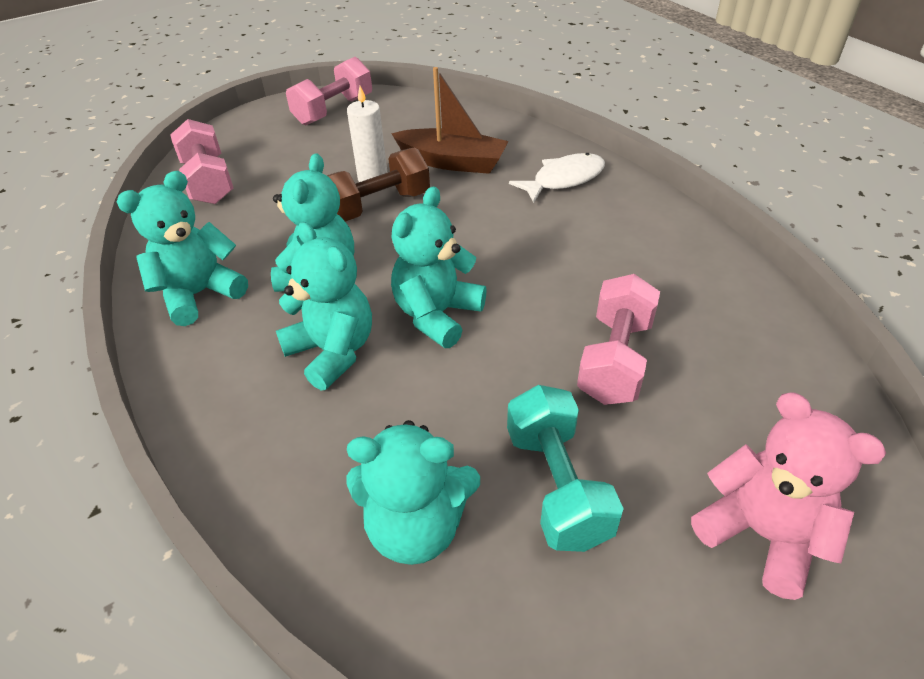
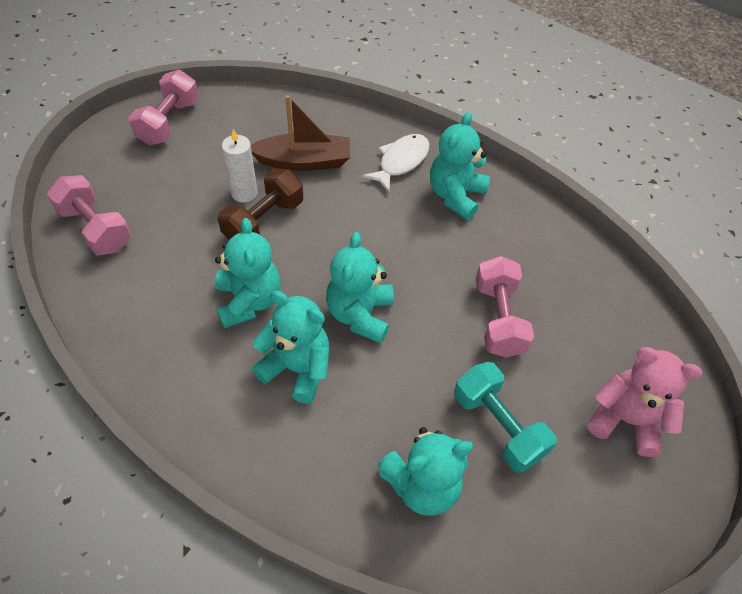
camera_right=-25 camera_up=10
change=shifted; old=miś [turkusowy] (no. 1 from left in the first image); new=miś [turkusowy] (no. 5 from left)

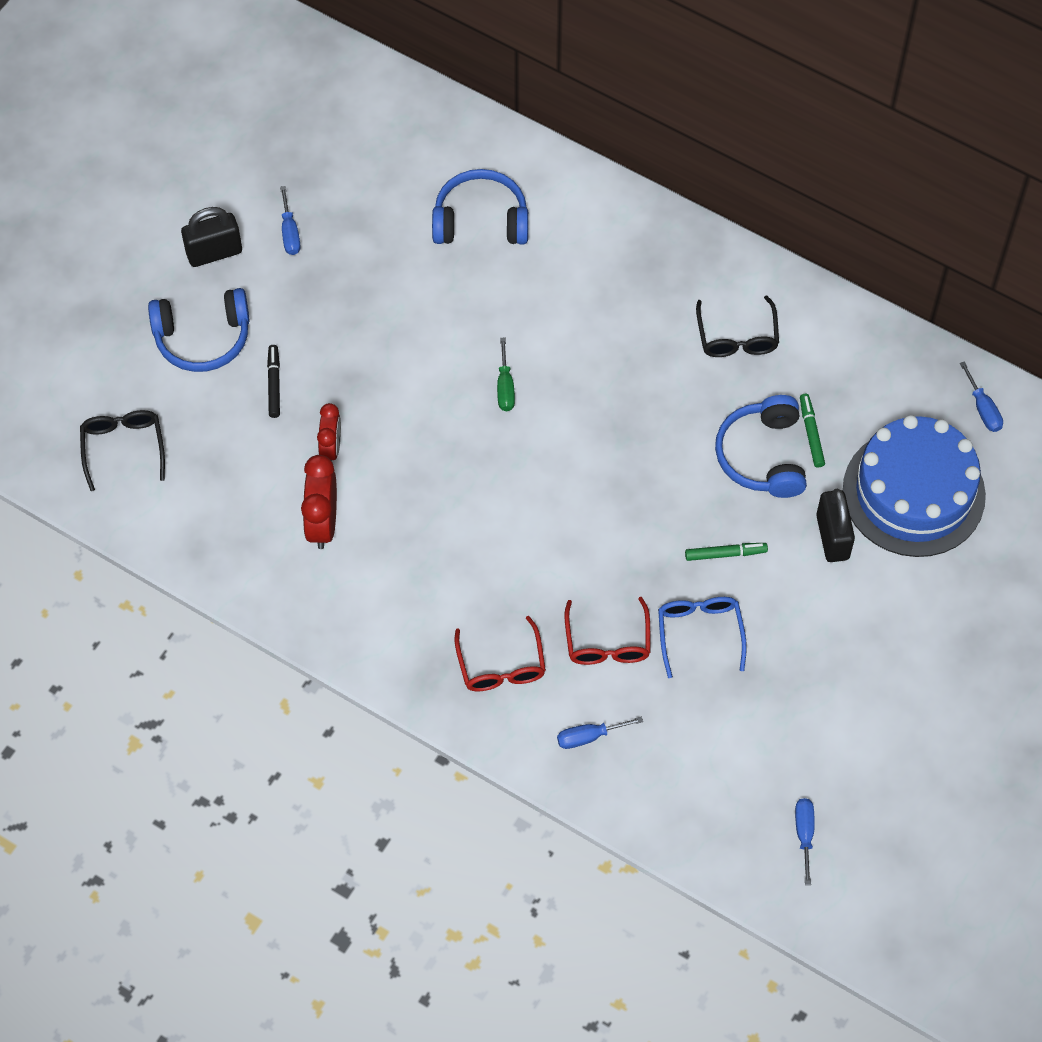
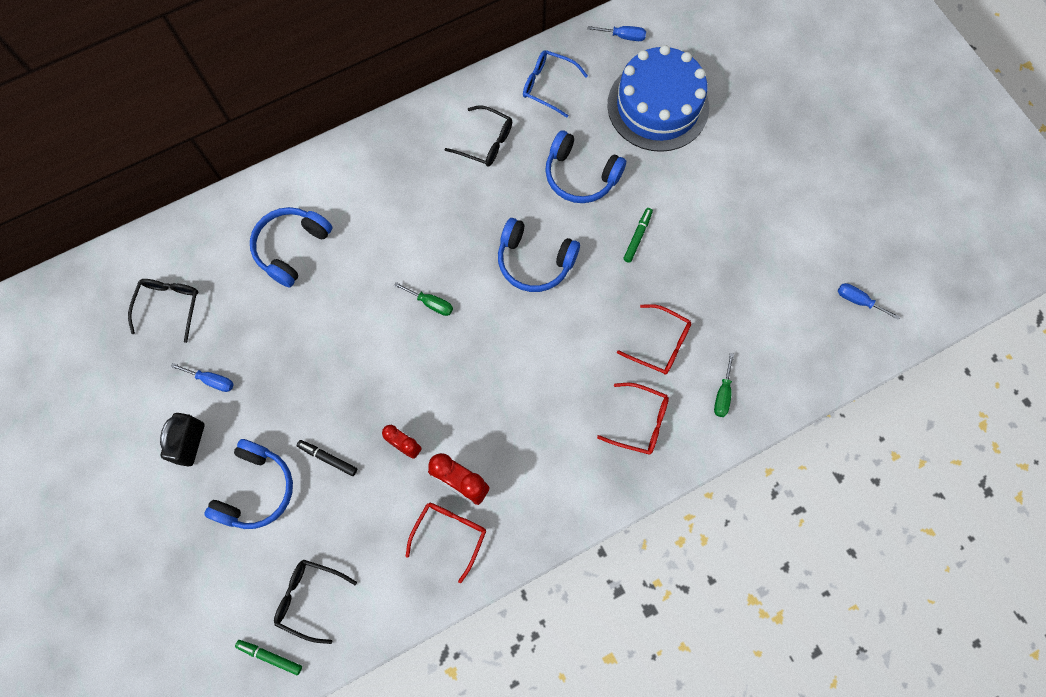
camera_right=-60 camera_up=10
change=shifted; old=flamaster [zielony] (no. 2 from left in the first image); new=flamaster [zielony] (no. 1 from left)
change=gone; old=kłódka [czarny] (no. 2 from left)
change=shifted; old=okulary [niebieski]
change=repainted; old=śrubokręt [niebieski] (no. 2 from left); new=śrubokręt [zielony] (no. 2 from left)
change=new; new=słuchawki [niebieski] (no. 3 from left)
change=new; new=okulary [czarny] (no. 1 from left)
change=new; new=okulary [czerwony] (no. 1 from left)

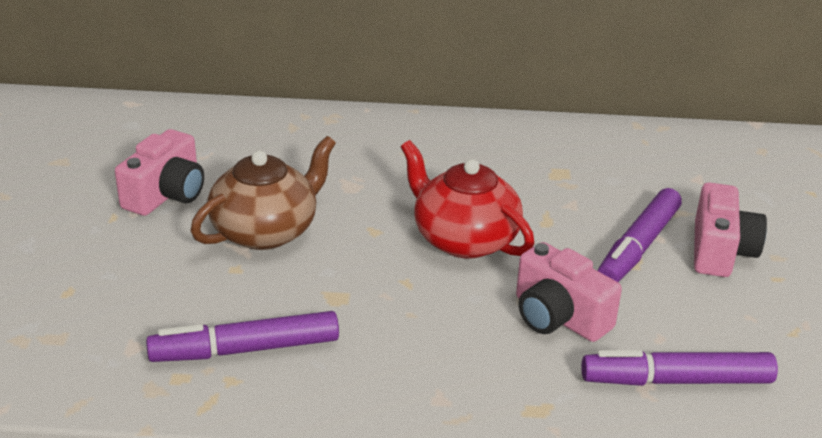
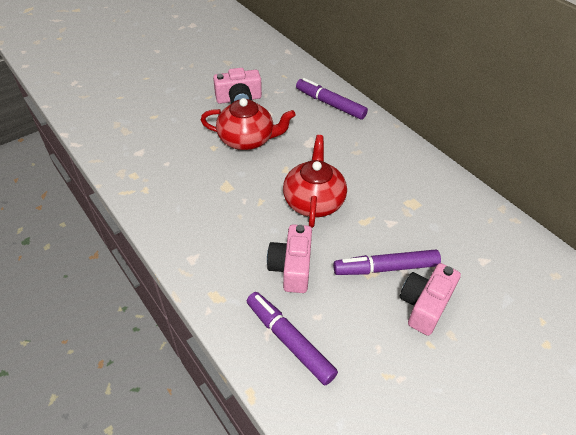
camera_right=50 camera_up=15
change=repainted; old=imbryk [brązowy]; new=imbryk [czerwony] (no. 1 from left)
change=rotated; old=aparat fotograficzny [różowy] (no. 3 from left); degrees=150
change=shifted; old=flamaster [fioletowy] (no. 1 from left in the first image); new=flamaster [fioletowy] (no. 2 from left)

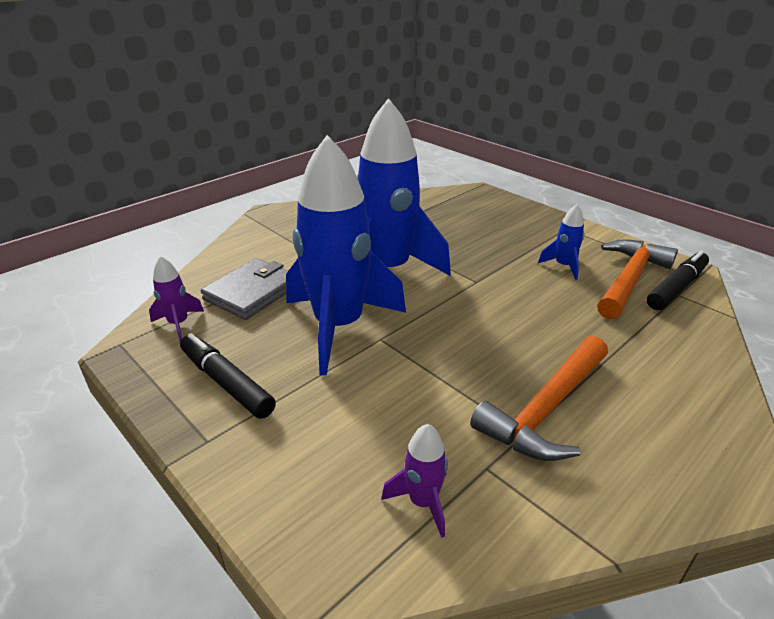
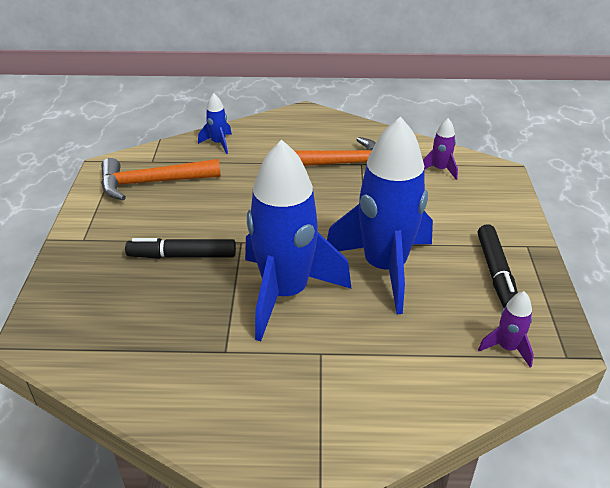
camera_right=-135 camera_up=5
change=shifted; old=rakieta [niebieski] (no. 3 from left in the first image); new=rakieta [niebieski] (no. 1 from left)
change=shifted; old=flamaster [czarny] (no. 2 from left in the first image); new=flamaster [czarny] (no. 1 from left)
change=gone; old=portfel [szary]

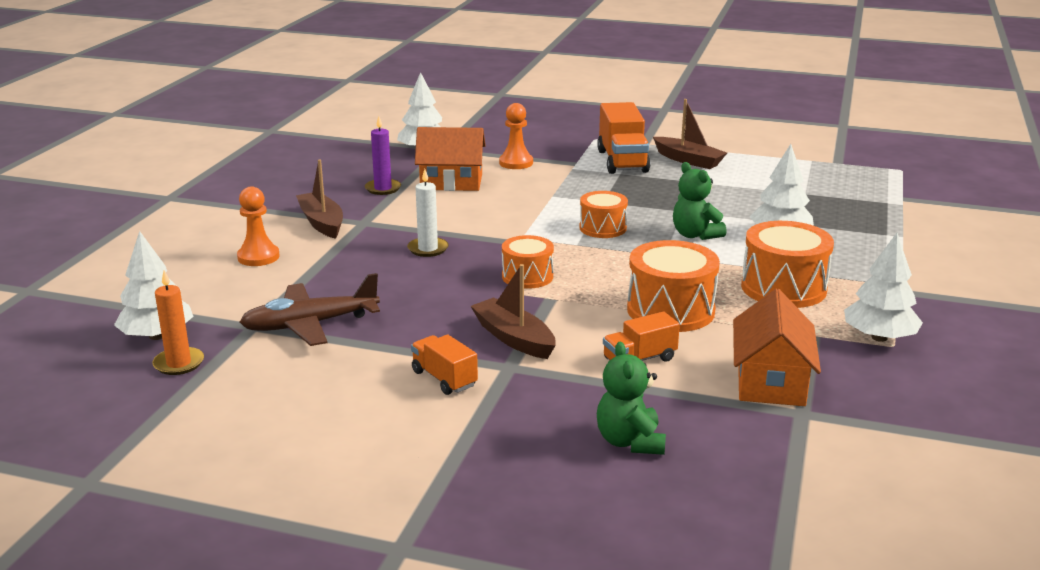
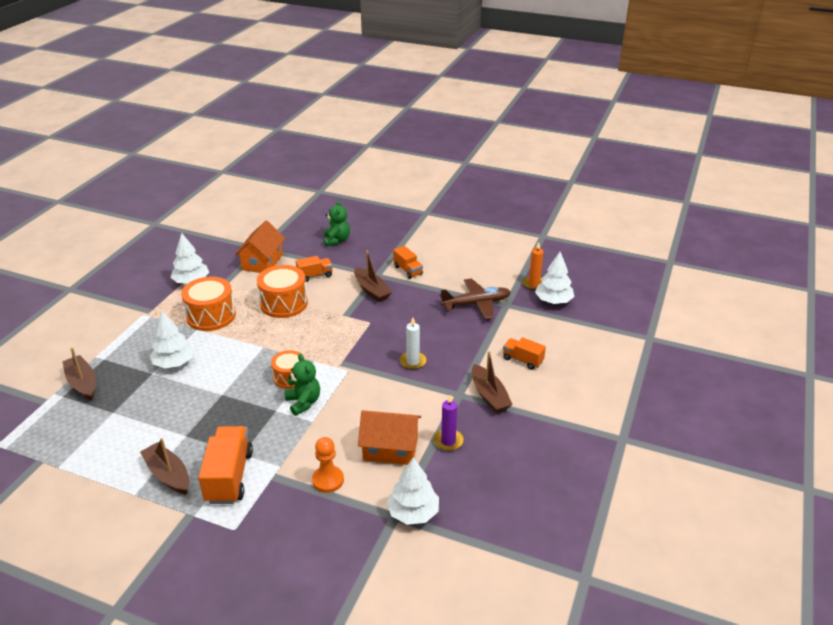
camera_right=-175 camera_up=10
change=shifted; old=miś [zielony] (no. 2 from left in the first image); new=miś [zielony] (no. 1 from left)
change=swapped; old=pionek [pomarańczowy] (no. 1 from left); new=ciężarówka [pomarańczowy] (no. 4 from left)
change=gone; old=bęben [pomarańczowy] (no. 1 from left)
change=new; new=łódka [brązowy] (no. 1 from left)

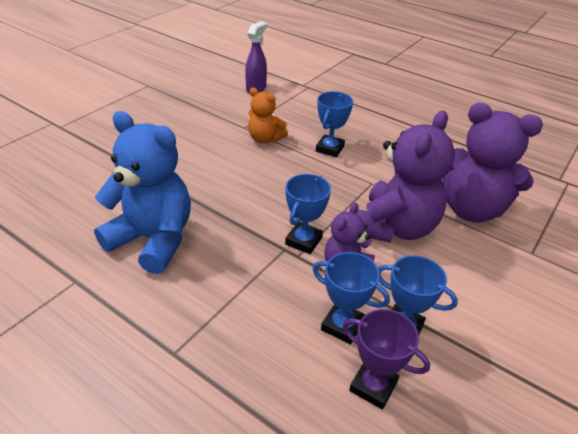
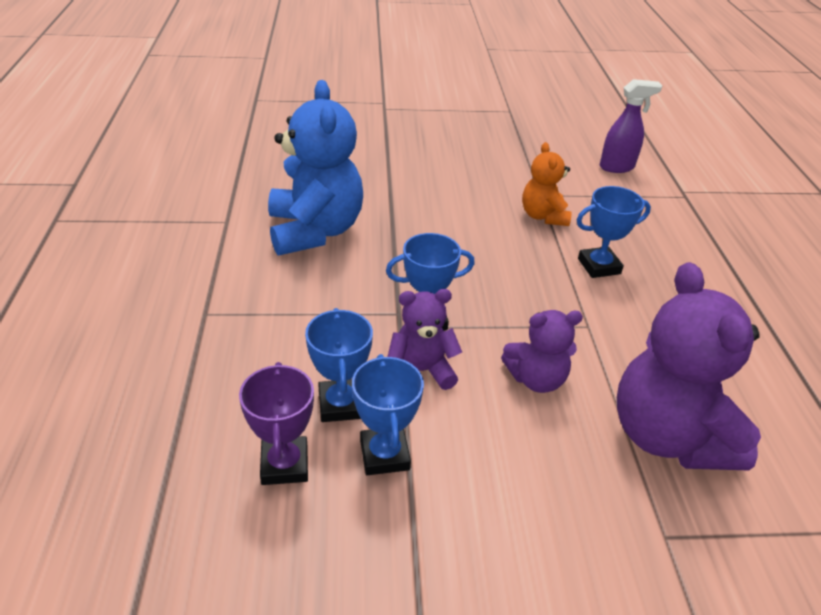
camera_right=50 camera_up=0
change=scaled; old=miś [fioletowy] (no. 2 from left); factor=0.54

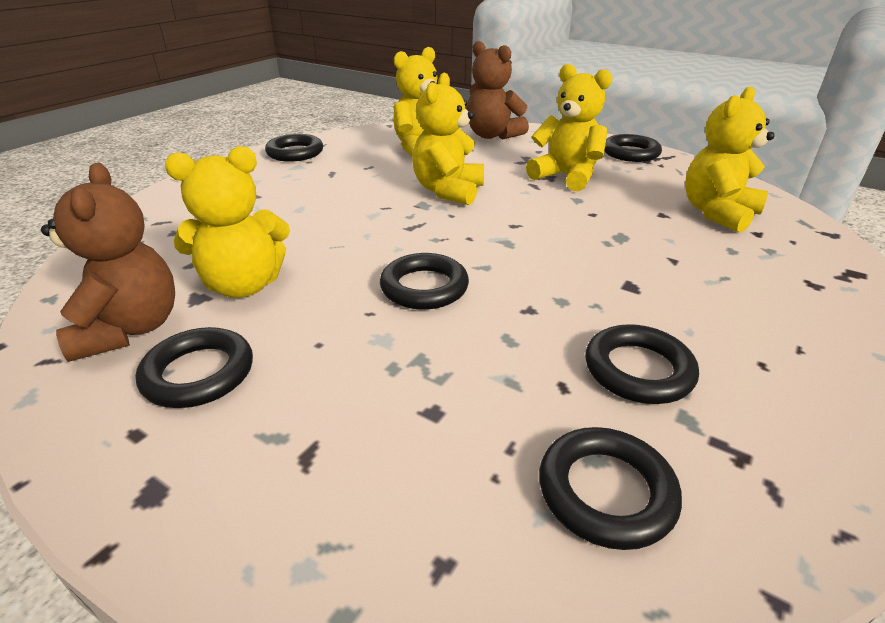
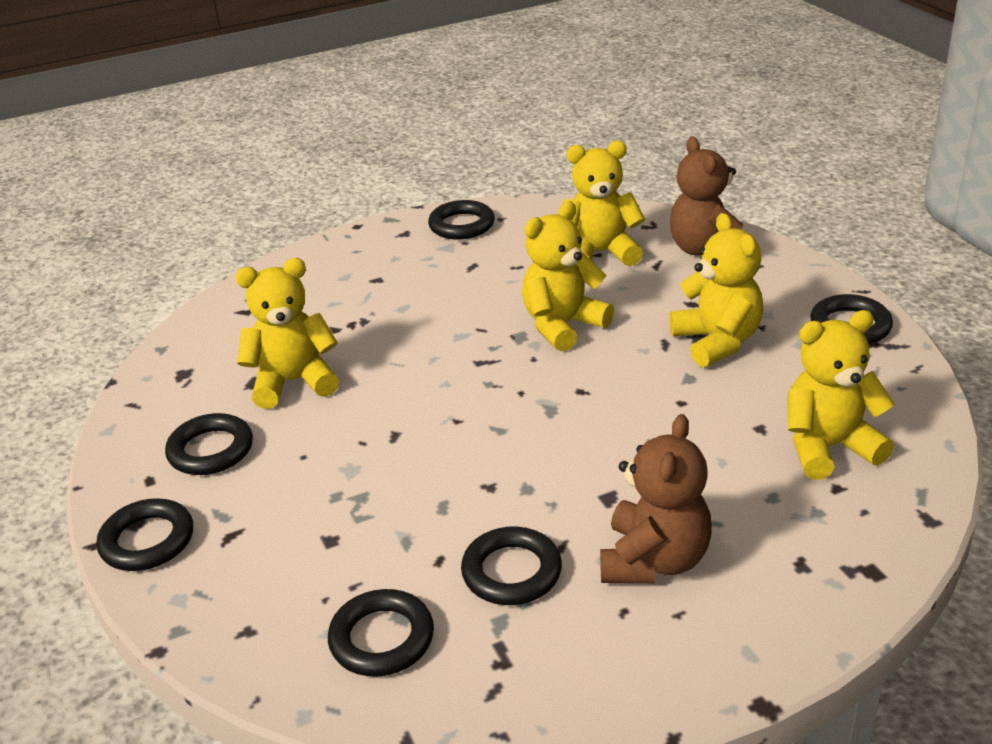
camera_right=35 camera_up=0
change=rotated; old=miś [żółty] (no. 1 from left); degrees=150
change=shifted; old=miś [brązowy] (no. 1 from left)
change=shifted; old=pierścień [czarny] (no. 3 from left in the first image); new=pierścień [czarny] (no. 1 from left)

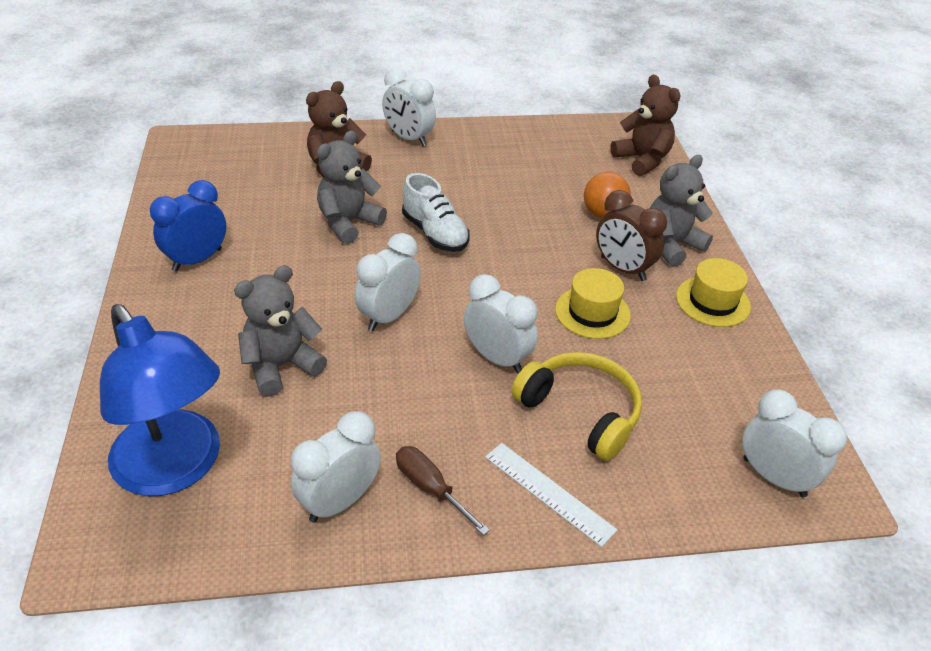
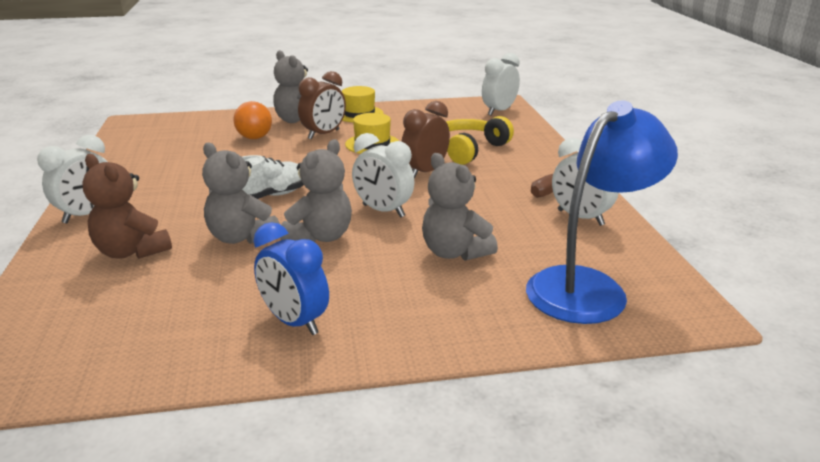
camera_right=-90 camera_up=-15
change=gone; old=miś [brązowy] (no. 2 from left)
change=repainted; old=budzik [biały] (no. 4 from left); new=budzik [brązowy] (no. 2 from left)
change=gone; old=linijka [biały]
change=new; new=miś [szary] (no. 3 from left)

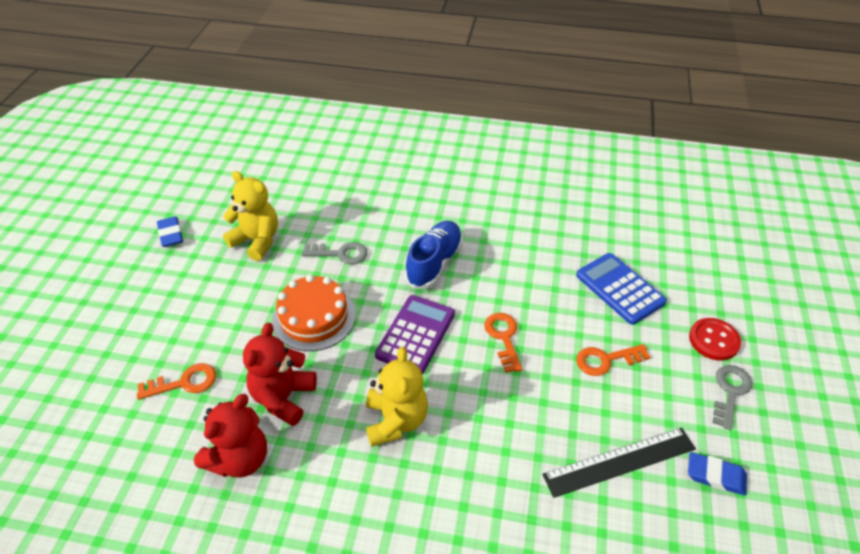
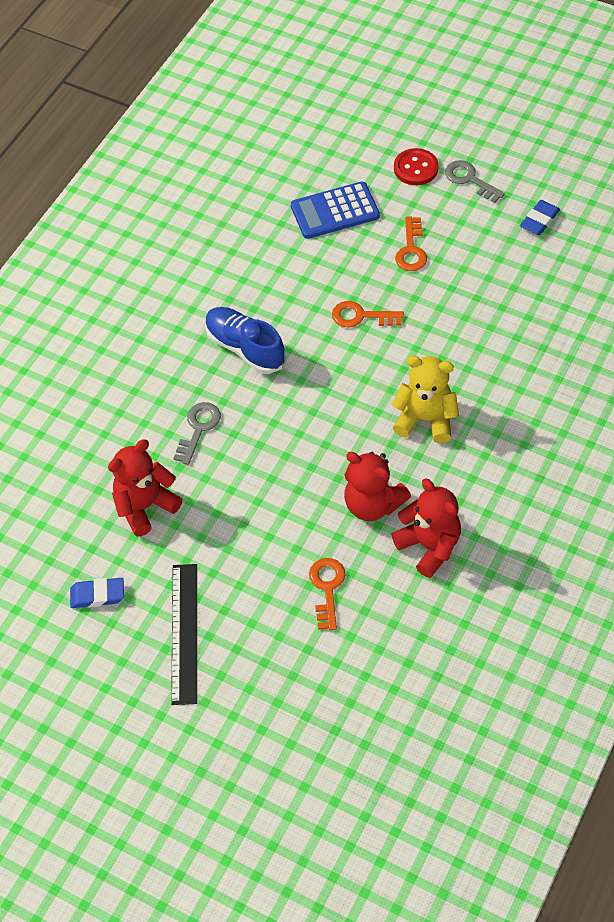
camera_right=-70 camera_up=10
change=repainted; old=miś [żółty] (no. 1 from left); new=miś [czerwony] (no. 1 from left)
change=gone; old=tort [pomarańczowy]
change=gone; old=kalkulator [fioletowy]
change=shifted; old=linijka [czarny]

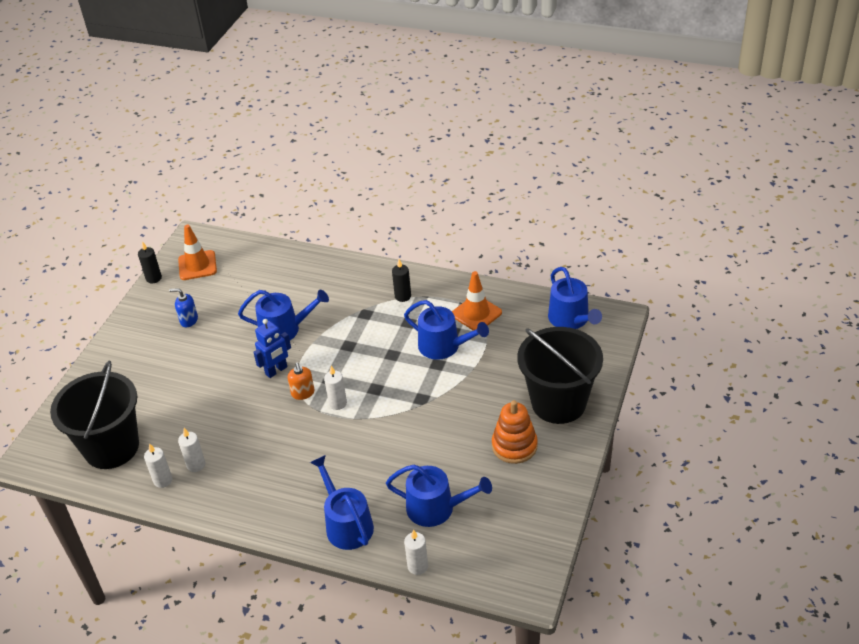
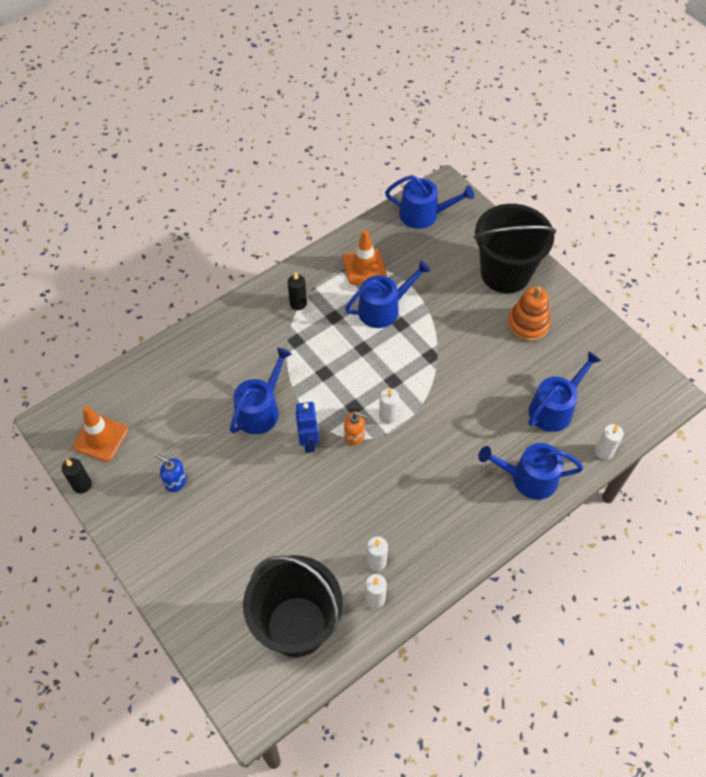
camera_right=-60 camera_up=15
change=rotated; old=dozownik mydła [niebieski]; degrees=75

